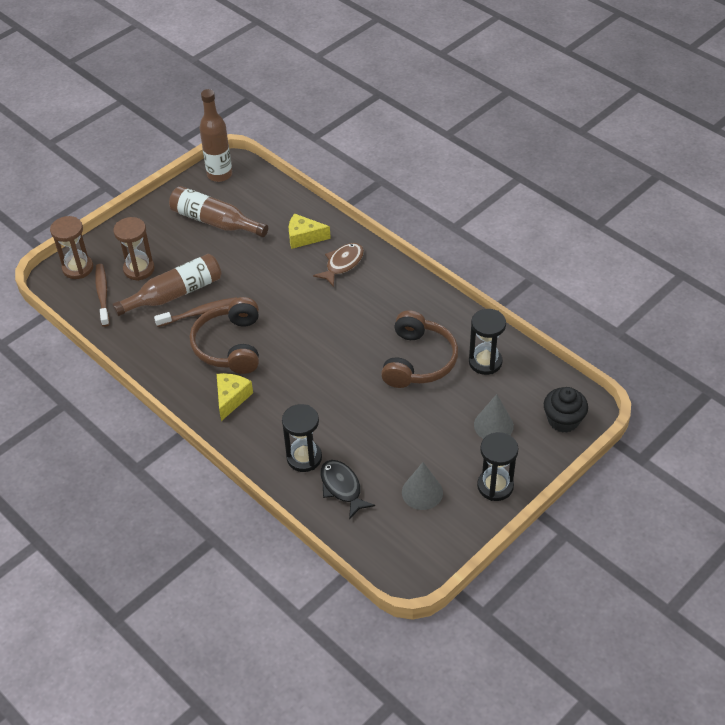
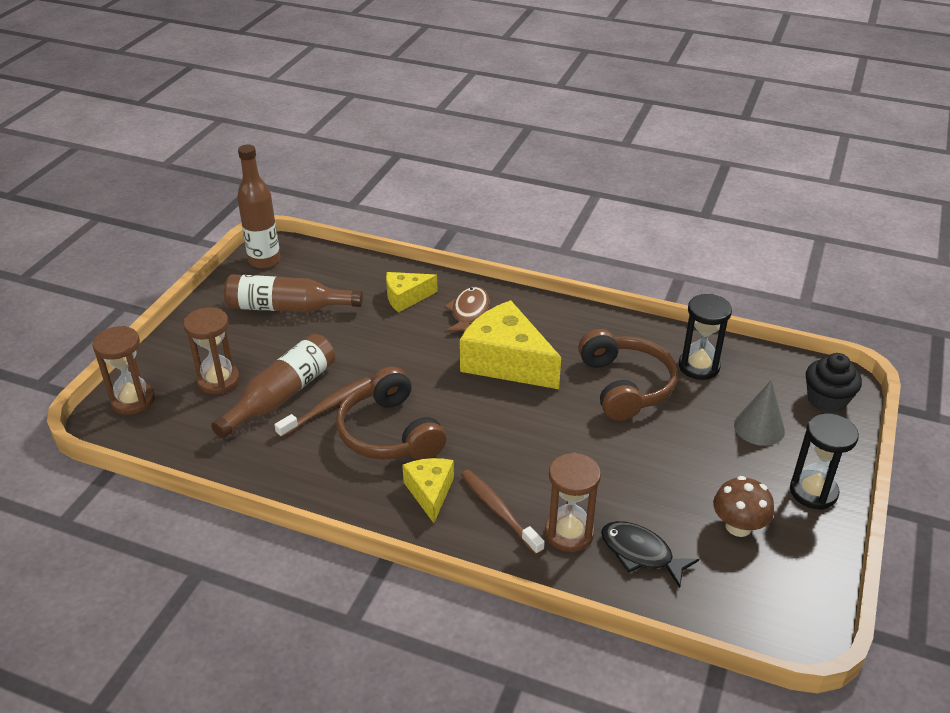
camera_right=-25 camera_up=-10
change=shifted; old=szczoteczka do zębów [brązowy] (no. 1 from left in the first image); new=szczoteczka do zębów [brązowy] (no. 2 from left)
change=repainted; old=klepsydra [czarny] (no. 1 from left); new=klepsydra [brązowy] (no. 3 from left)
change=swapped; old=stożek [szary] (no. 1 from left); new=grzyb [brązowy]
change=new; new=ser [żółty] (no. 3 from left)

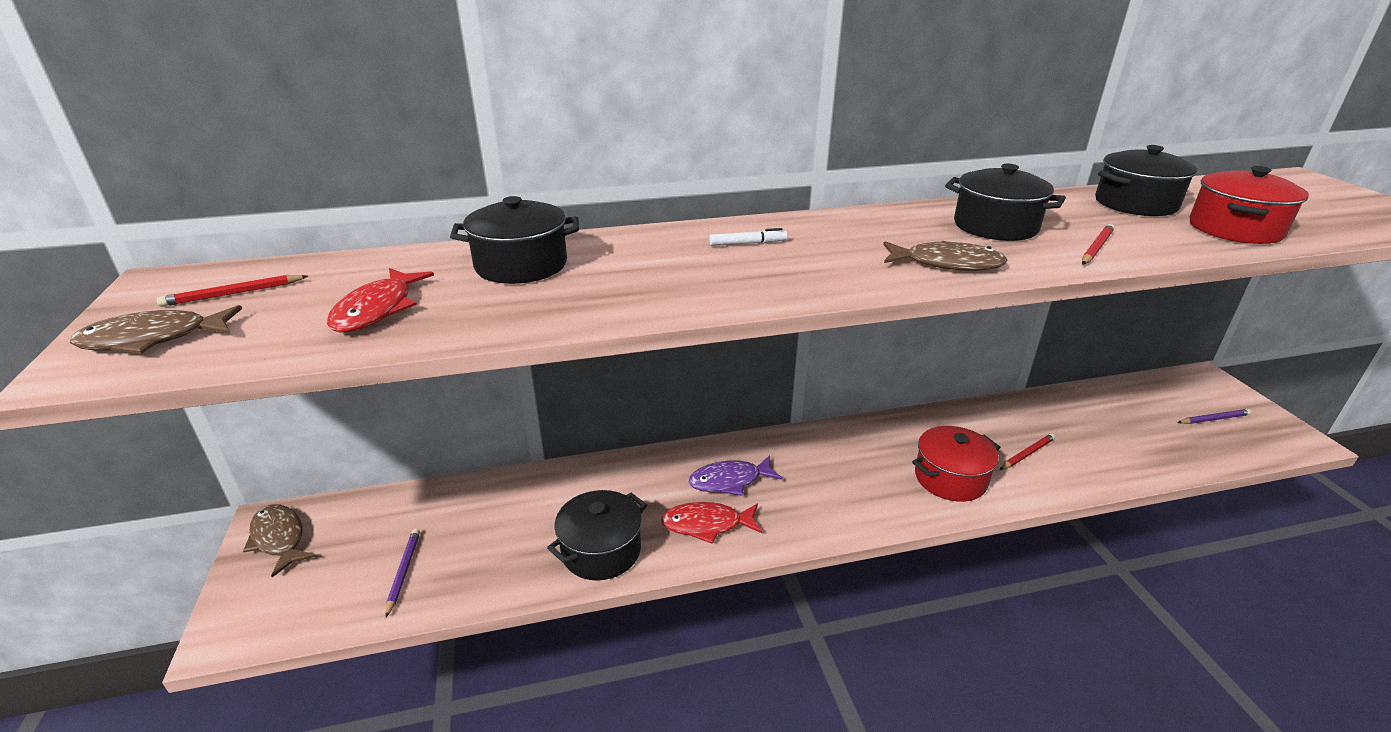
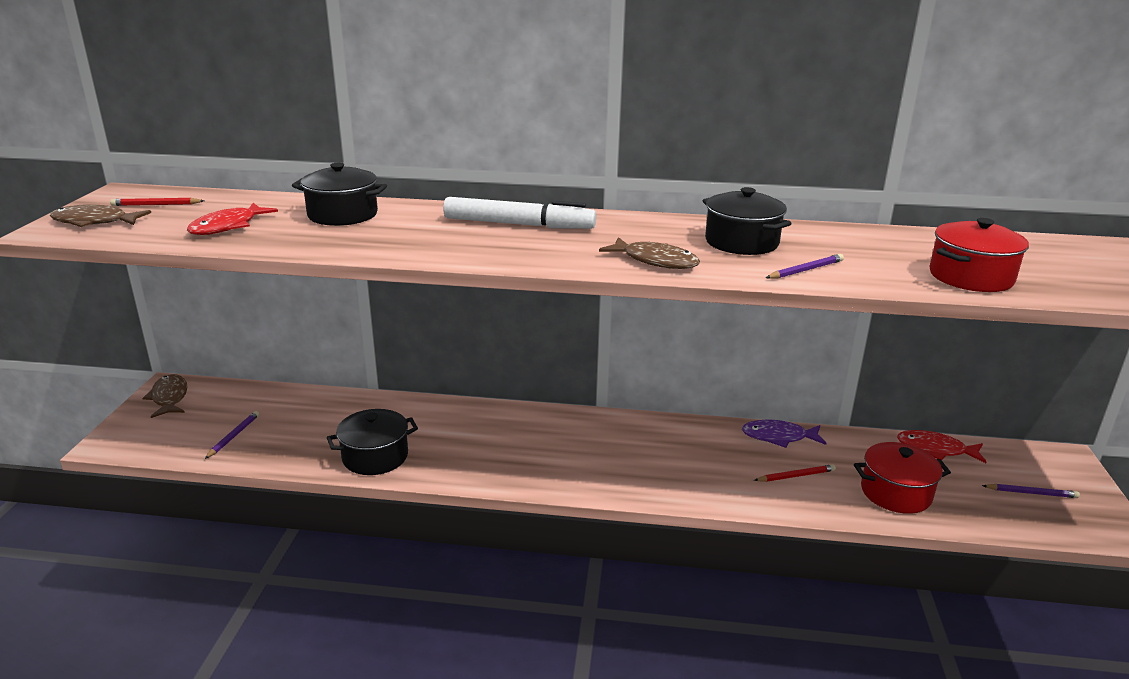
camera_right=20 camera_up=-5
change=gone; old=garnek [czarny] (no. 4 from left)
change=repainted; old=ołówek [czerwony] (no. 3 from left); new=ołówek [fioletowy] (no. 2 from left)
change=scaled; old=flamaster [biały]; factor=2.38
change=shifted; old=garnek [czerwony] (no. 1 from left)
change=shifted; old=ryba [fioletowy]
change=shifted; old=ryba [czerwony] (no. 2 from left)

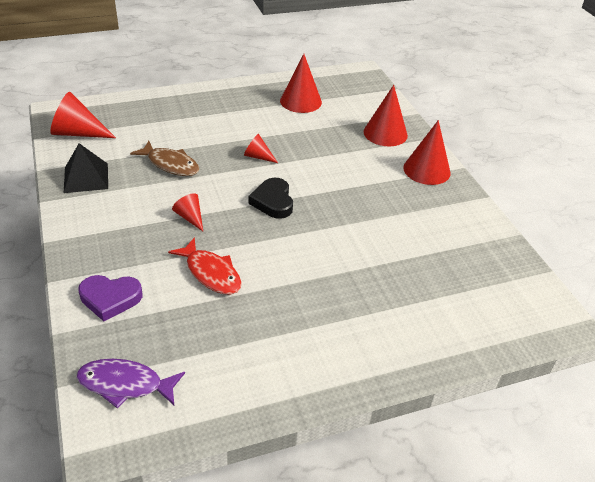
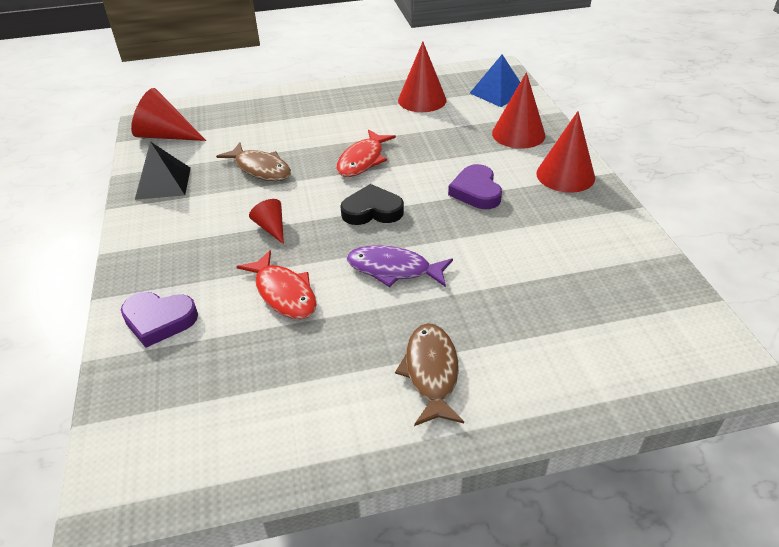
camera_right=10 camera_up=0
change=swapped; old=stożek [czerwony] (no. 3 from left); new=ryba [czerwony] (no. 2 from left)
change=rotated; old=serce [czarny]; degrees=90
change=shifted; old=ryba [fioletowy]
change=new; new=piramida [niebieski]
change=new; new=serce [fioletowy] (no. 2 from left)
change=new; new=ryba [brązowy] (no. 2 from left)

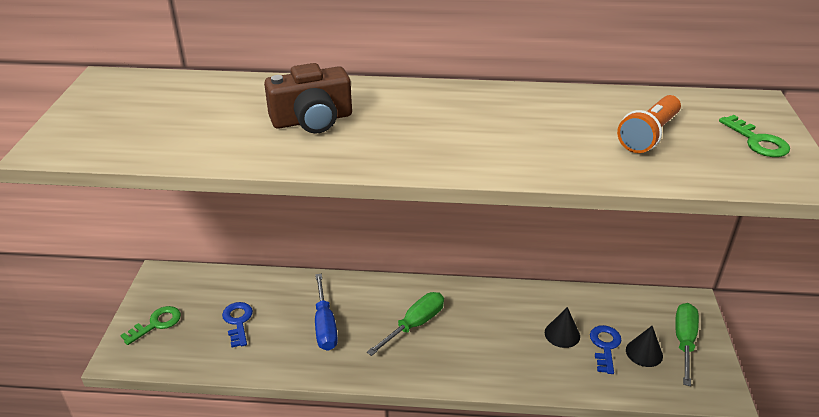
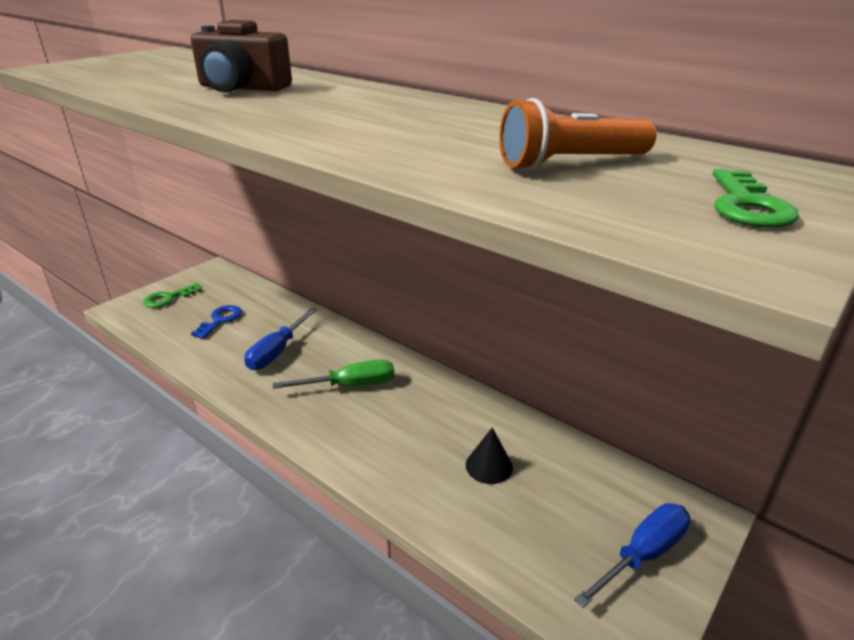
camera_right=35 camera_up=-5
change=repainted; old=śrubokręt [zielony] (no. 2 from left); new=śrubokręt [niebieski] (no. 2 from left)
change=rotated; old=klucz [zielony] (no. 1 from left); degrees=150
change=gone; old=klucz [niebieski] (no. 2 from left)
change=gone; old=stożek [czarny] (no. 2 from left)

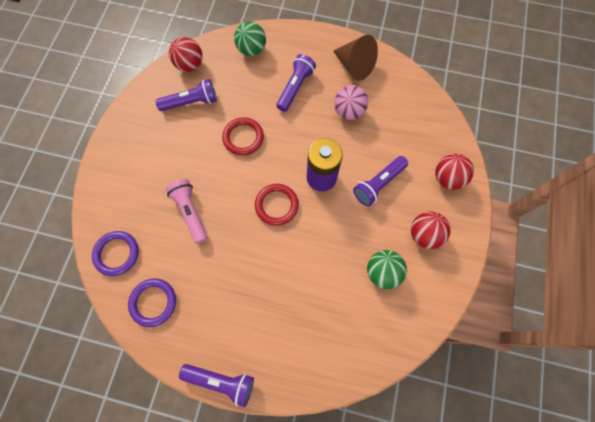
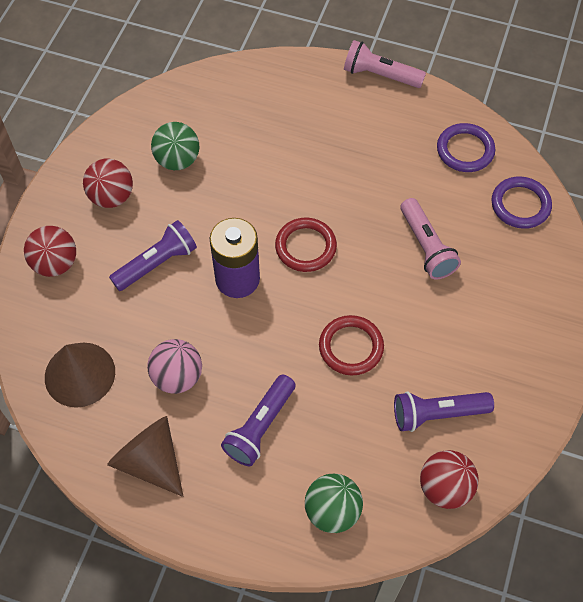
camera_right=-175 camera_up=-10
change=repainted; old=latarka [fioletowy] (no. 2 from left); new=latarka [różowy] (no. 1 from left)
change=new; new=stożek [brązowy] (no. 1 from left)

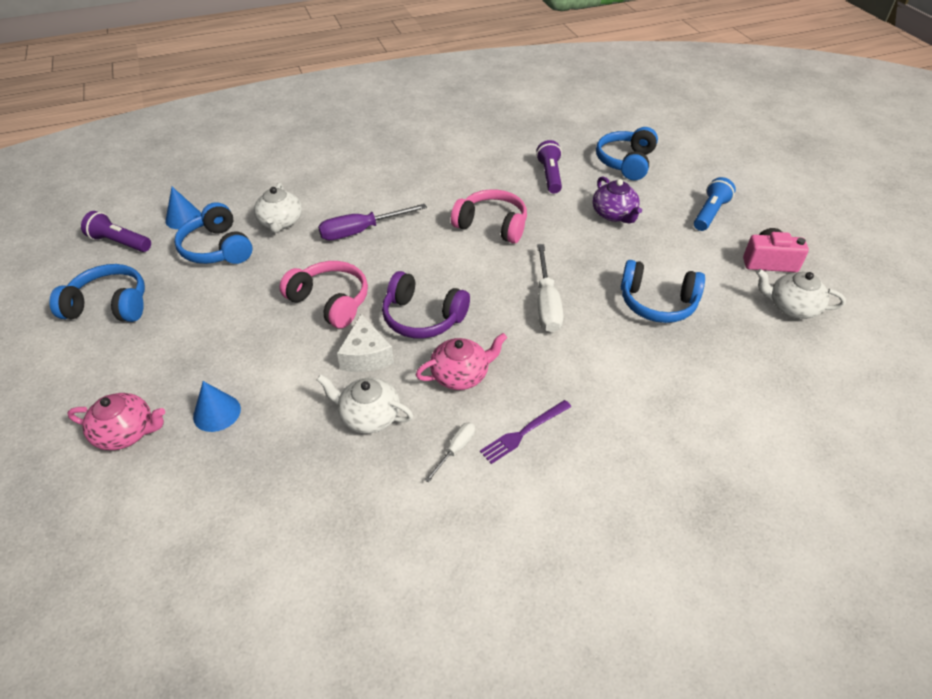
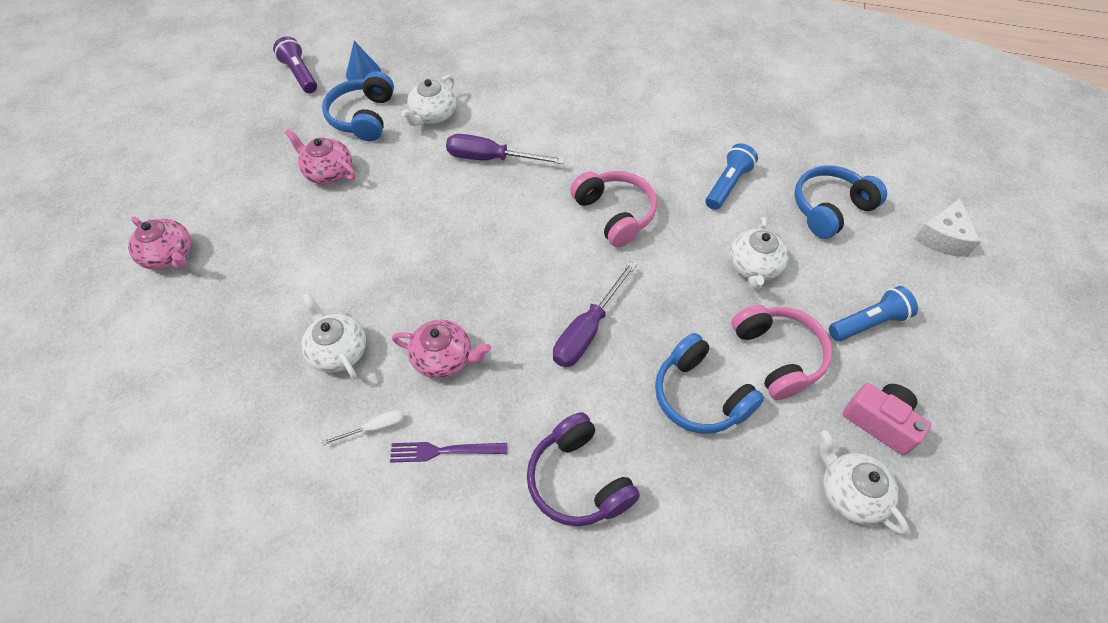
camera_right=35 camera_up=10
change=repainted; old=latarka [fioletowy] (no. 2 from left); new=latarka [niebieski] (no. 1 from left)
change=repainted; old=imbryk [fioletowy]; new=imbryk [biały] (no. 3 from left)
change=repainted; old=śrubokręt [biały] (no. 2 from left); new=śrubokręt [fioletowy] (no. 2 from left)
change=shifted; old=słuchawki [różowy] (no. 1 from left in the first image); new=słuchawki [różowy] (no. 2 from left)
change=gone; old=słuchawki [niebieski] (no. 1 from left)
change=shifted; old=słuchawki [fioletowy]
change=shifted; old=ser [biały]
change=gone; old=stożek [niebieski] (no. 2 from left)
change=new; new=imbryk [różowy] (no. 2 from left)

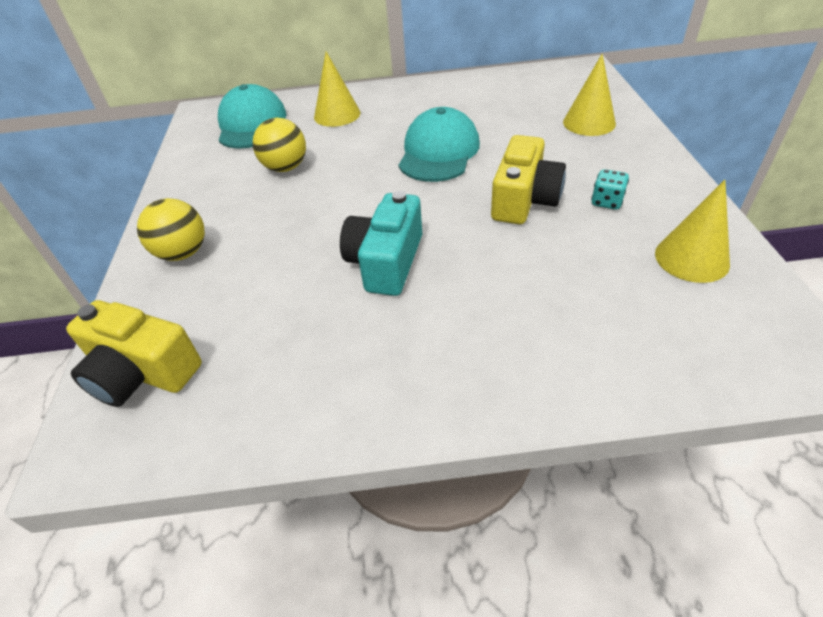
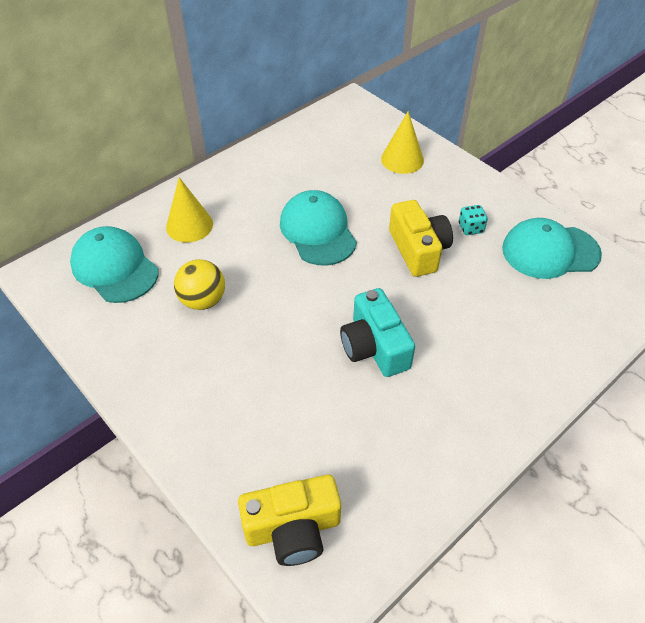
camera_right=-40 camera_up=5
change=swapped; old=stożek [żółty] (no. 3 from left); new=czapka [turkusowy] (no. 3 from left)
change=gone; old=piłka [żółty] (no. 1 from left)

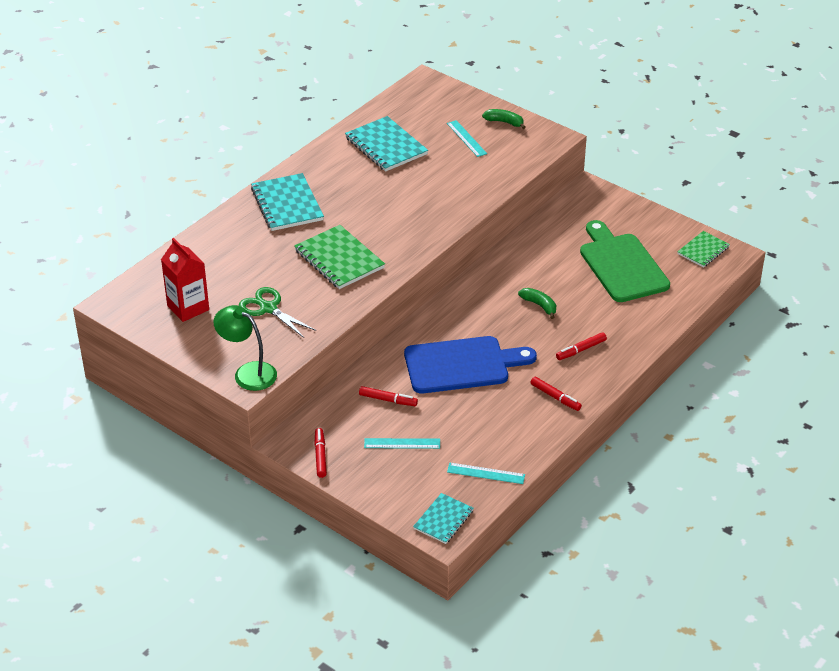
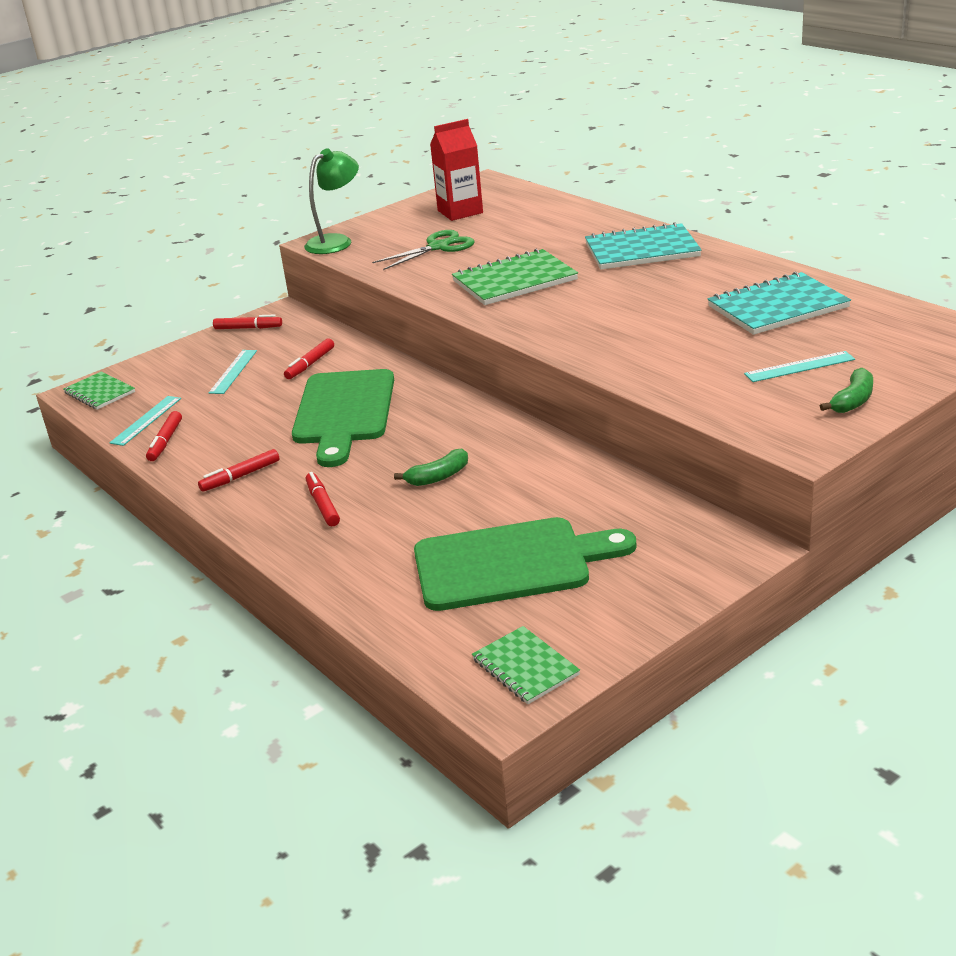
camera_right=105 camera_up=-10
change=repainted; old=deska do krojenia [niebieski]; new=deska do krojenia [zielony] (no. 1 from left)
change=repainted; old=zeszyt [turkusowy] (no. 3 from left); new=zeszyt [zielony] (no. 1 from left)
change=new; new=flamaster [czerwony] (no. 1 from left)

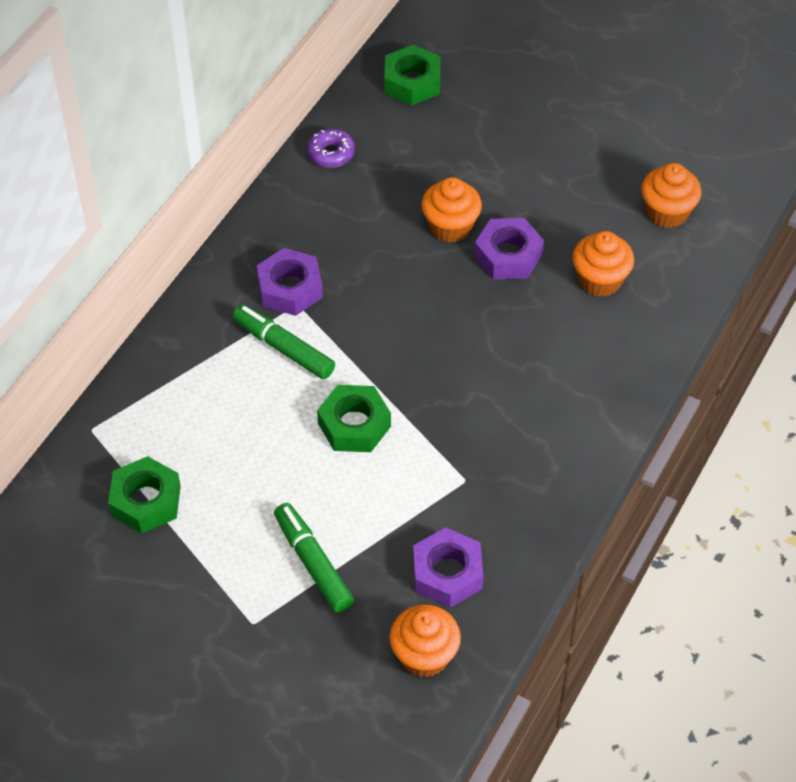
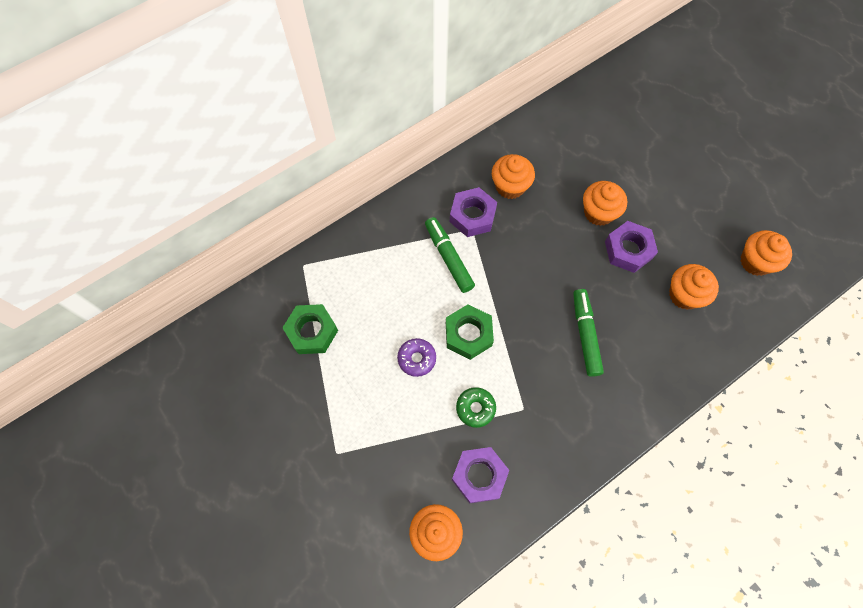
camera_right=25 camera_up=15
change=gone; old=nakrętka [zielony] (no. 3 from left)
change=shifted; old=donut [fioletowy]
change=shifted; old=flamaster [zielony] (no. 2 from left)
change=new; new=muffinka [pomarańczowy] (no. 2 from left)
change=new; new=donut [zielony]

